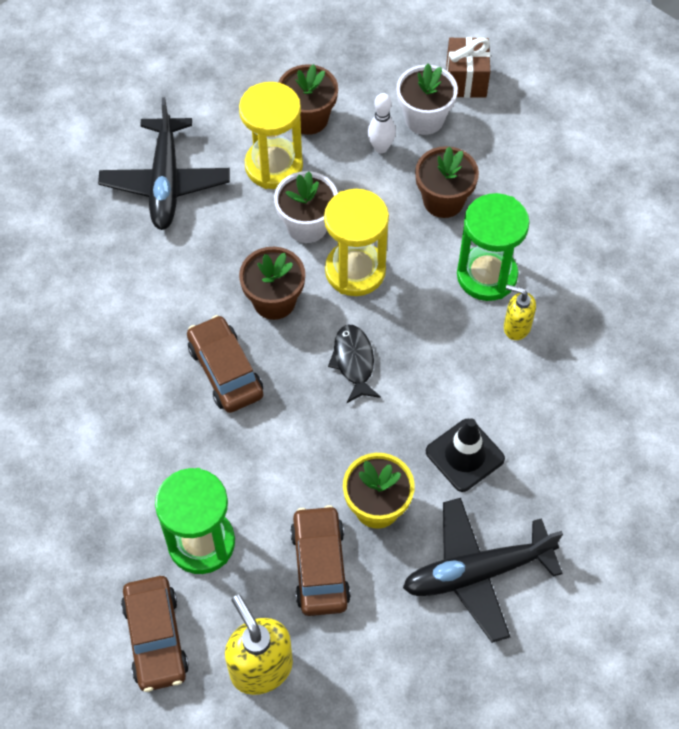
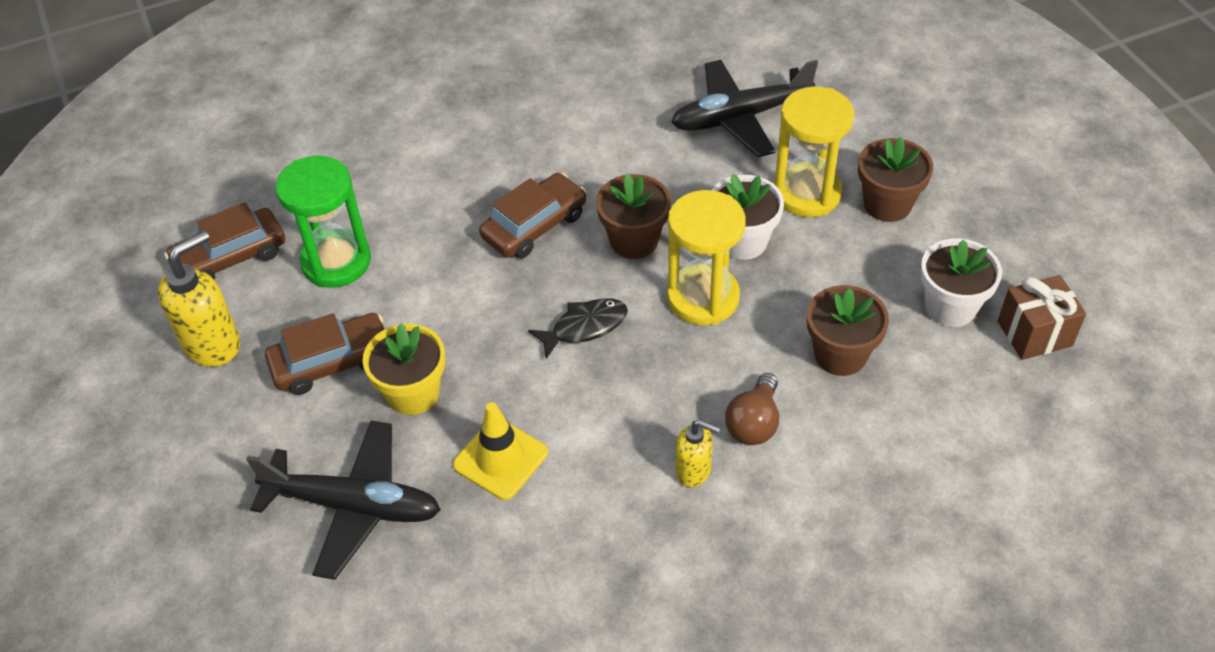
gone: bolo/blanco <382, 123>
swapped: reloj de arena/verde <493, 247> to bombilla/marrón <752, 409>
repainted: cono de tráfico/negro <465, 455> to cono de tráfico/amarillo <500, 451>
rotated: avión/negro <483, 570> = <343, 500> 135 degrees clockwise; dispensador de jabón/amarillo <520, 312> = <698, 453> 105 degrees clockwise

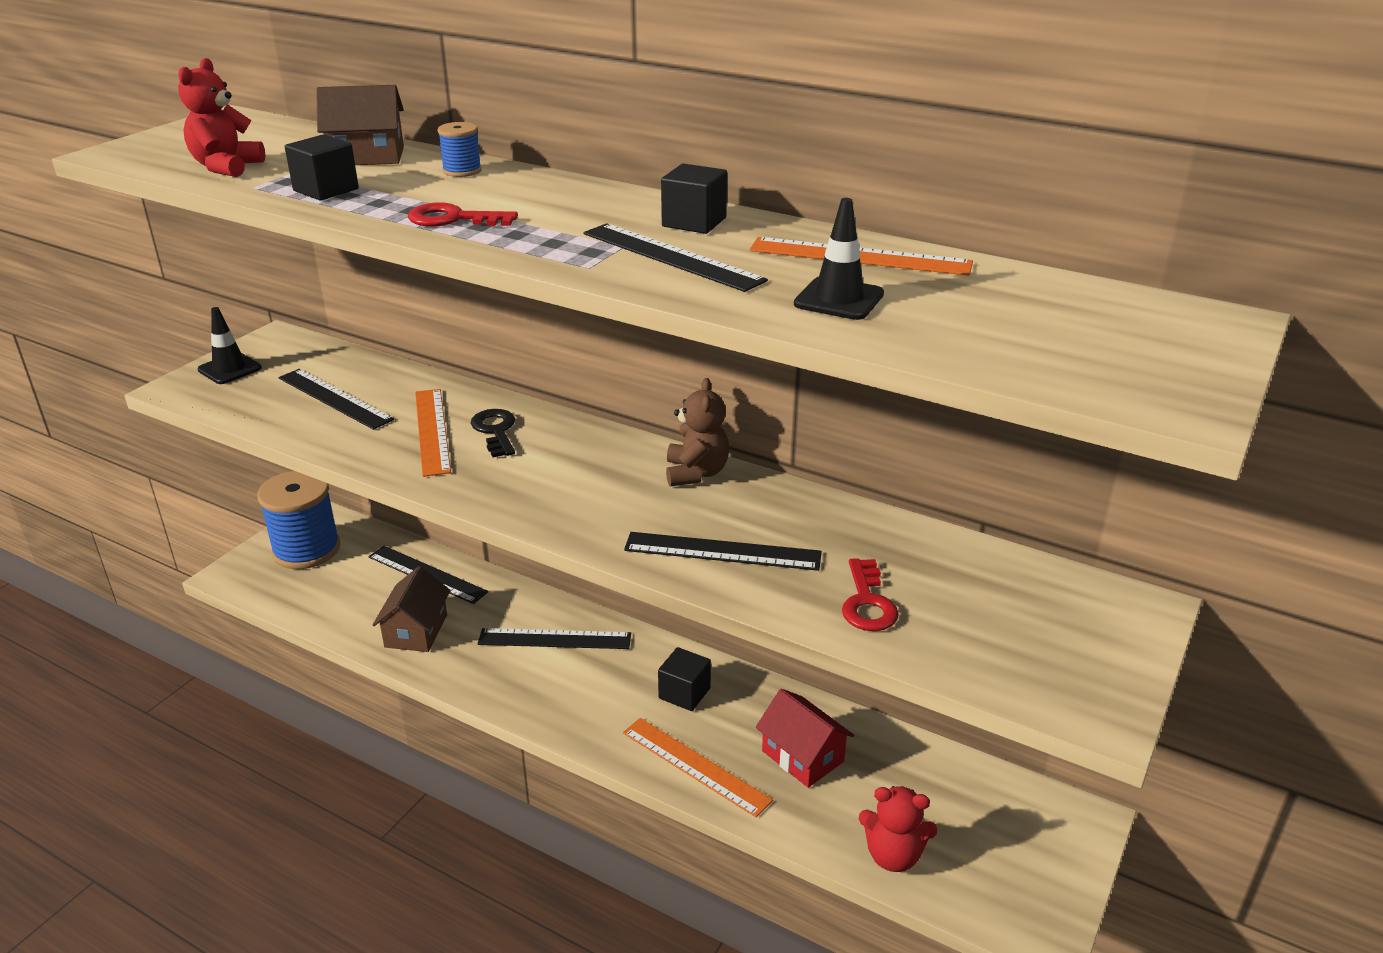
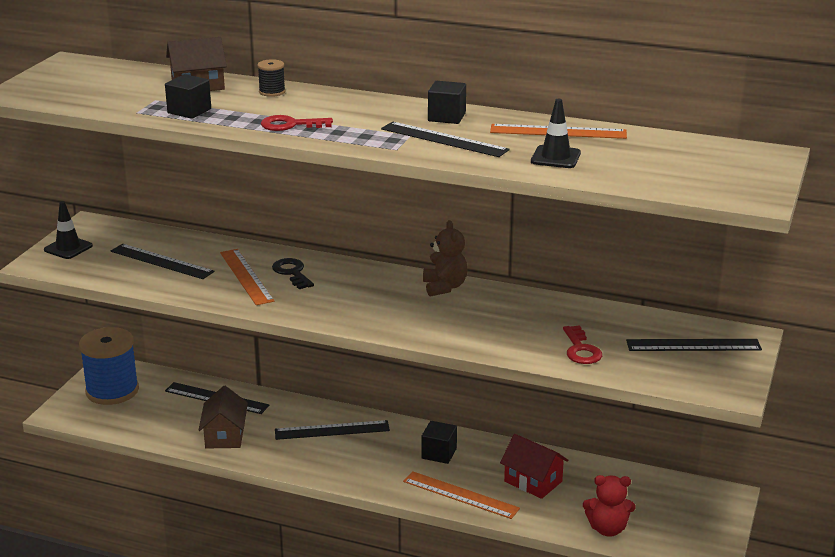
gone: osito/rojo <221, 117>
shifted: regla/negro <723, 551> to <694, 345>
repainted: carrete/azul <459, 149> to carrete/negro <271, 78>

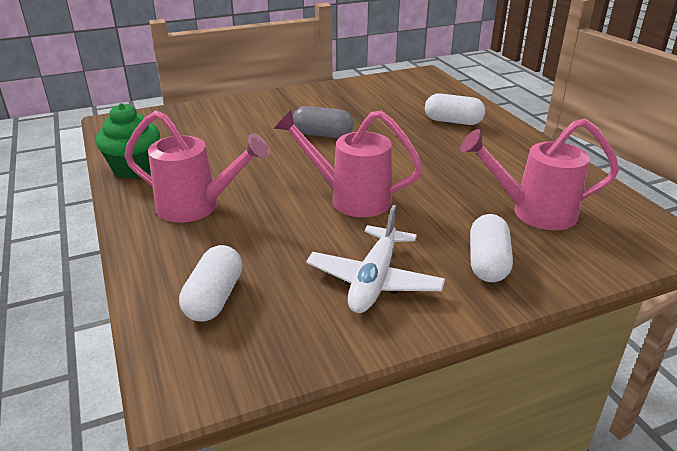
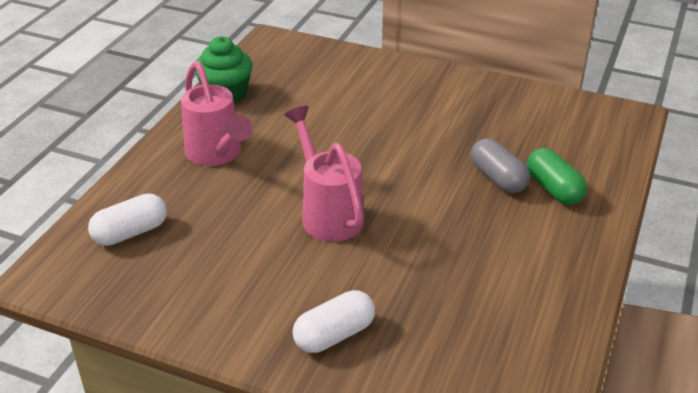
gone: avión/blanco <375, 259>; regadera/rosa <539, 174>
shifted: cápsula/gris <323, 122> to <500, 165>
repainted: cápsula/blanco <455, 109> to cápsula/verde <557, 176>

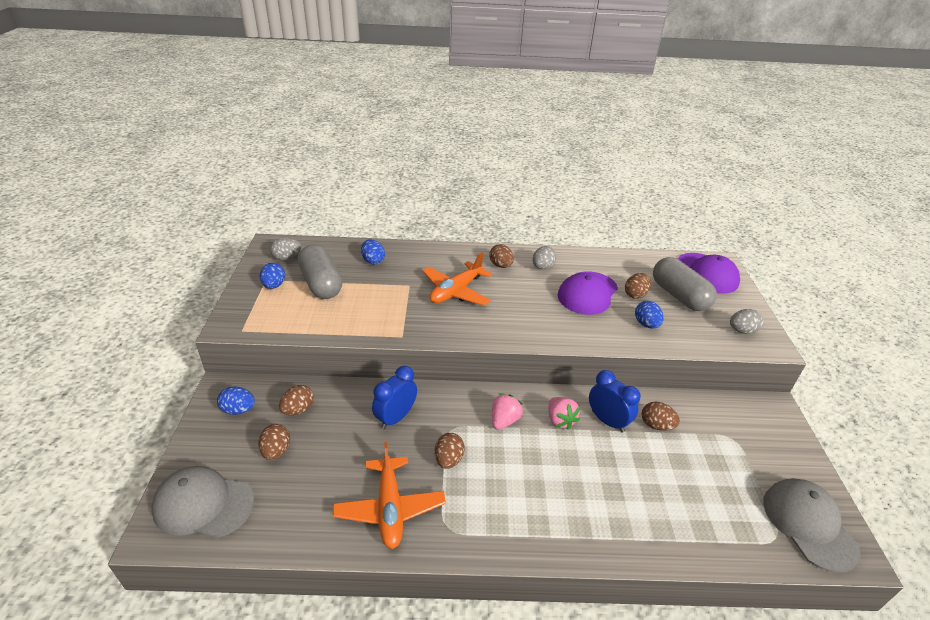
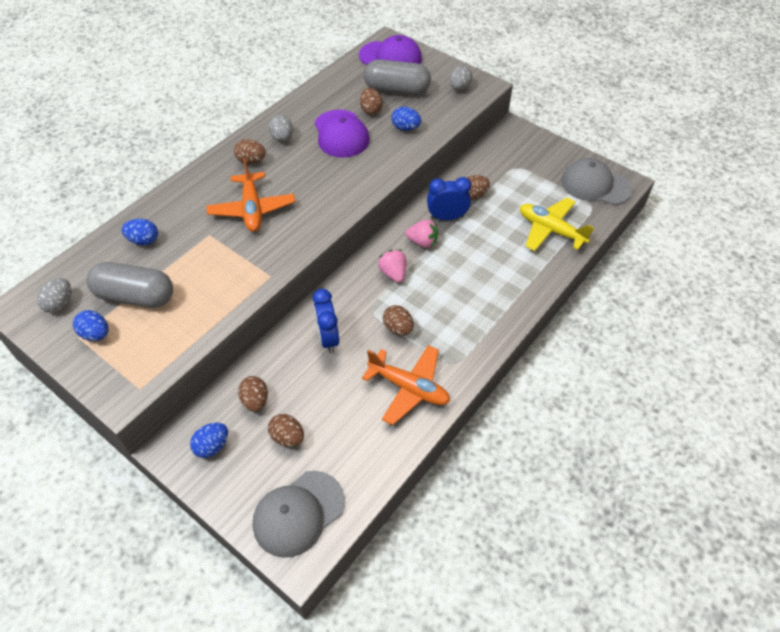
new: avión/amarillo <557, 224>

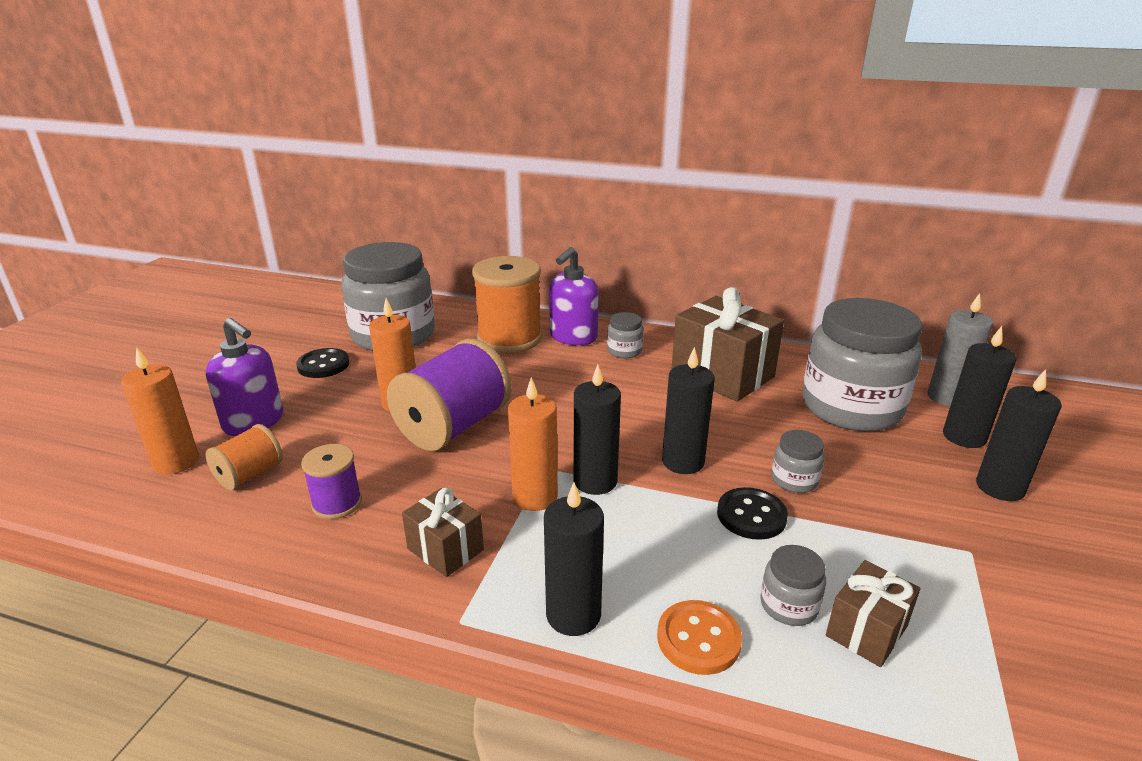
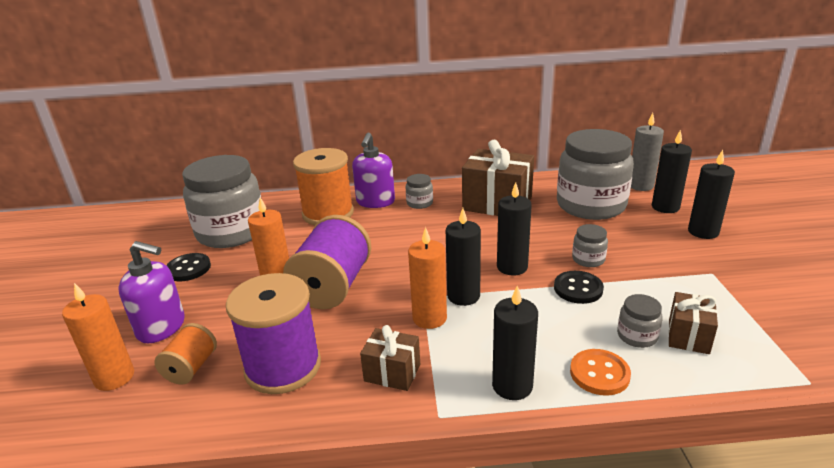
scaled: carrete/morado <331, 481> = <273, 333> x1.90

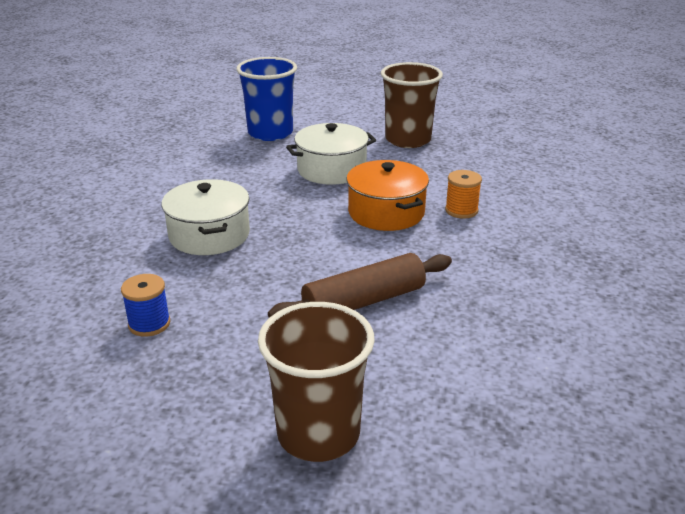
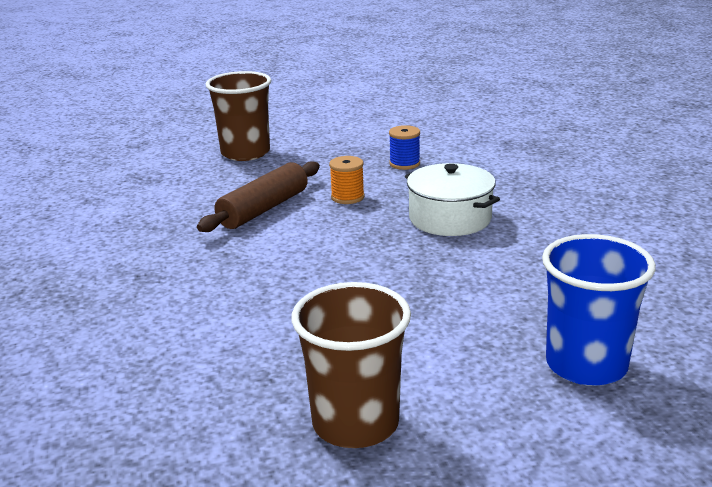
gone: olla/blanco <331, 154>; olla/naranja <387, 195>
shifted: carrete/naranja <463, 194> to <347, 180>

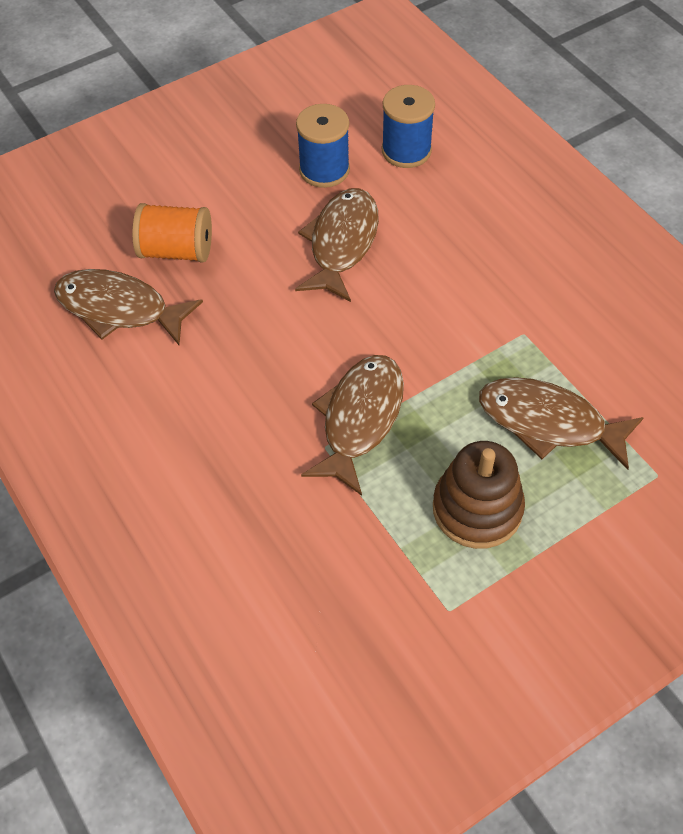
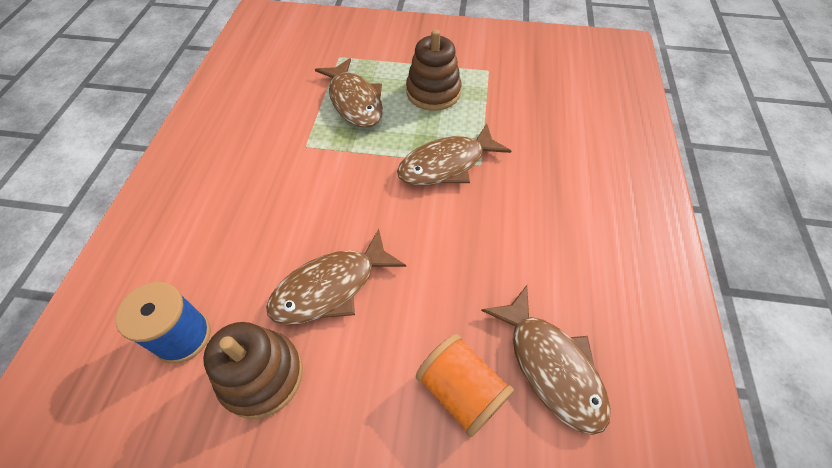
swapped: carrete/azul <323, 146> to juguete apilable/marrón <253, 370>

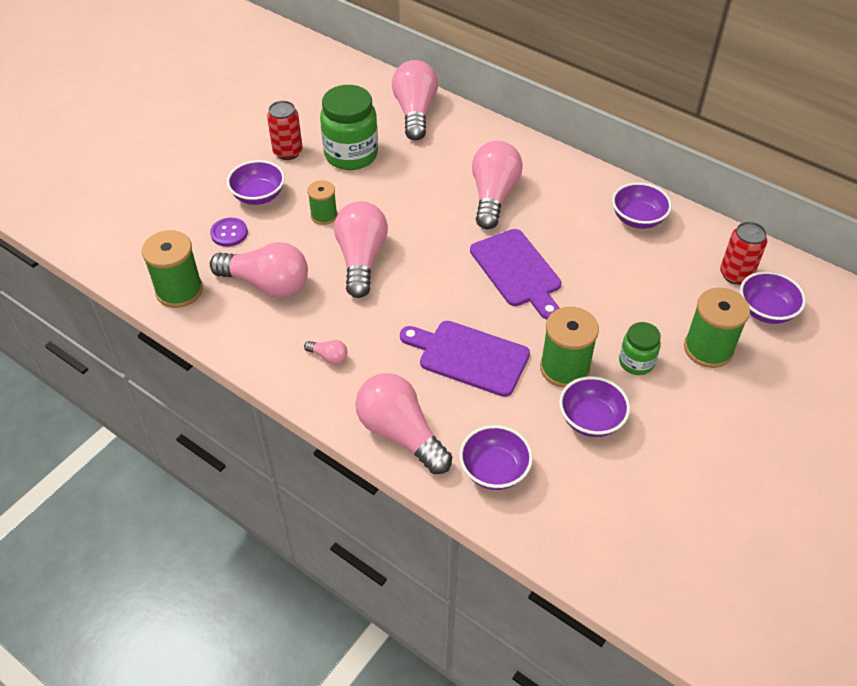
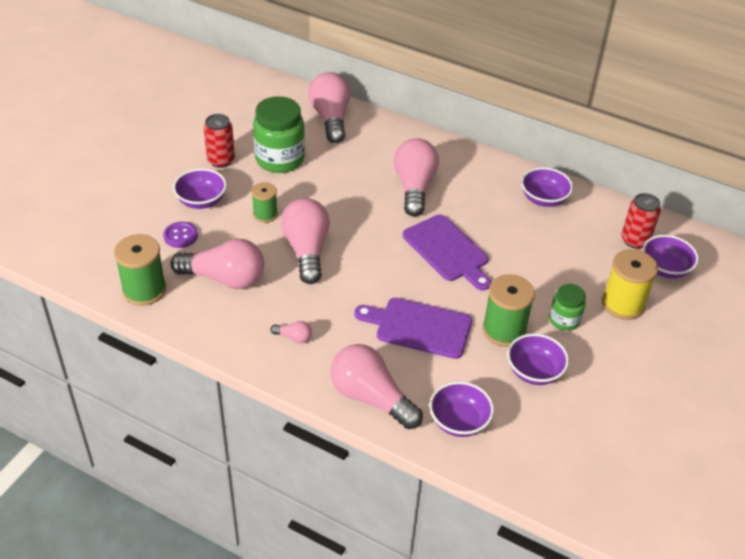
repainted: carrete/verde <717, 328> to carrete/amarillo <630, 284>

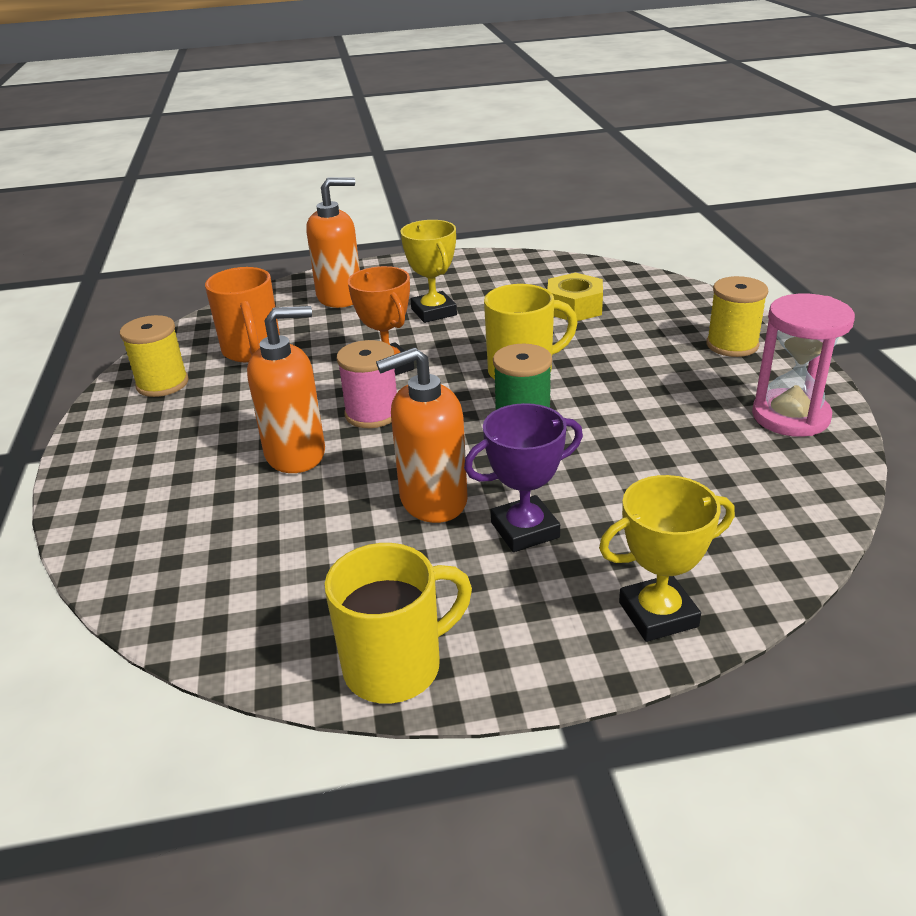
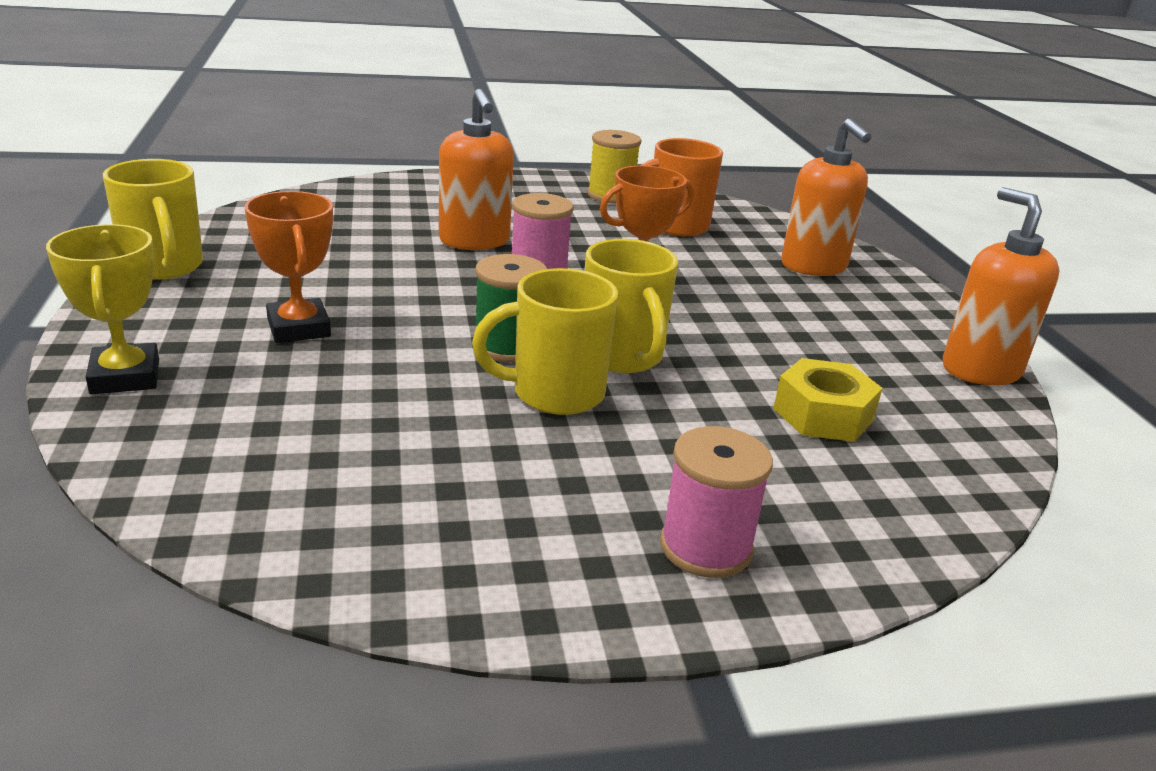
gone: trofeo/amarillo <429, 271>; reloj de arena/rosa <803, 365>
new: taza/amarillo <545, 341>
shifted: dispensador de jabón/naranja <422, 435> to <1001, 286>
repainted: trofeo/morado <523, 477> to trofeo/naranja <289, 267>; carrete/amarillo <737, 316> to carrete/rosa <716, 502>

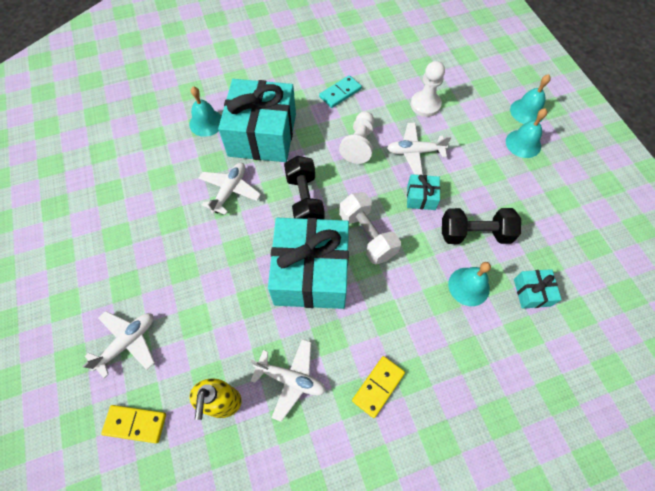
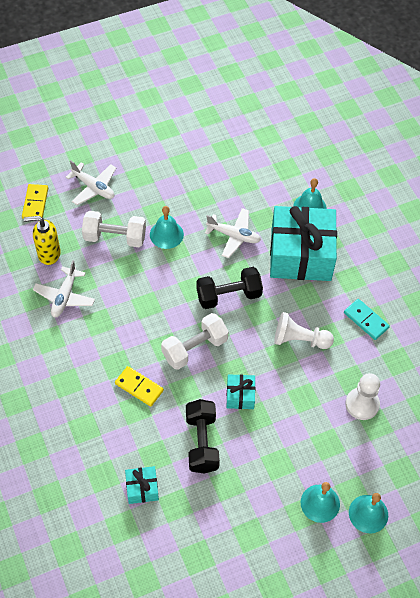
gone: regalo/turquesa <308, 263>; avión/blanco <419, 149>
new: mancuerna/blanco <114, 229>
shifted: ficha de dominó/amarillo <378, 387> to <139, 386>; campana/turquesa <469, 284> to <167, 227>

